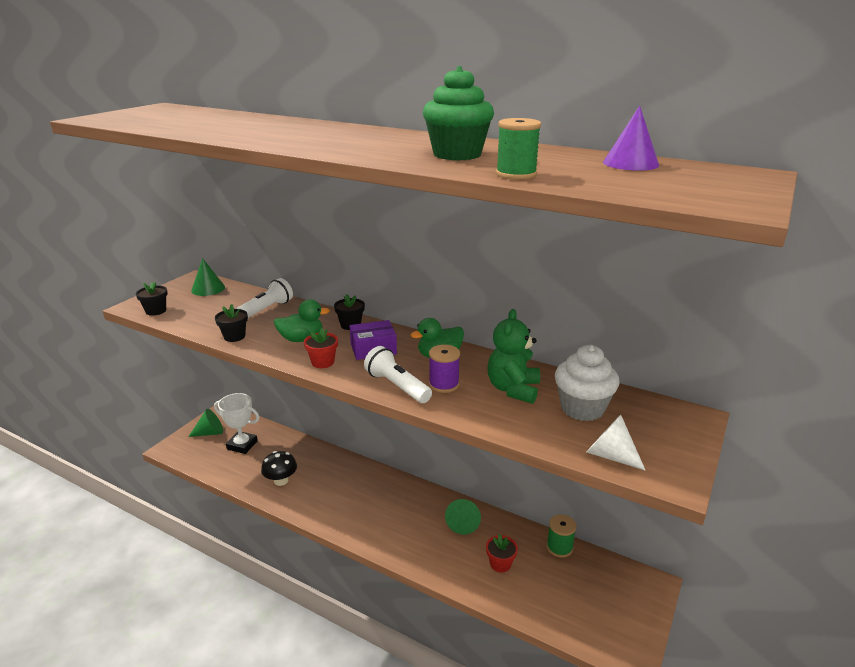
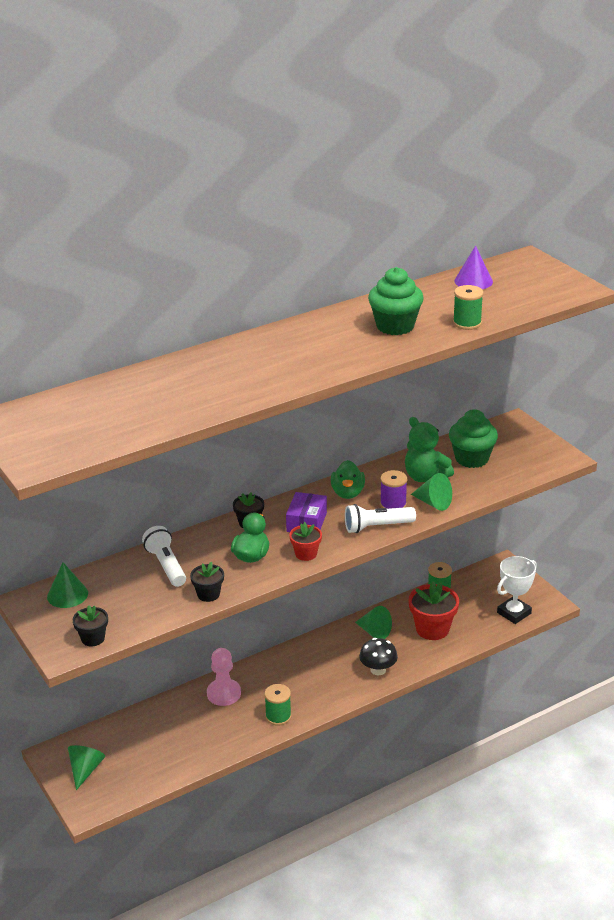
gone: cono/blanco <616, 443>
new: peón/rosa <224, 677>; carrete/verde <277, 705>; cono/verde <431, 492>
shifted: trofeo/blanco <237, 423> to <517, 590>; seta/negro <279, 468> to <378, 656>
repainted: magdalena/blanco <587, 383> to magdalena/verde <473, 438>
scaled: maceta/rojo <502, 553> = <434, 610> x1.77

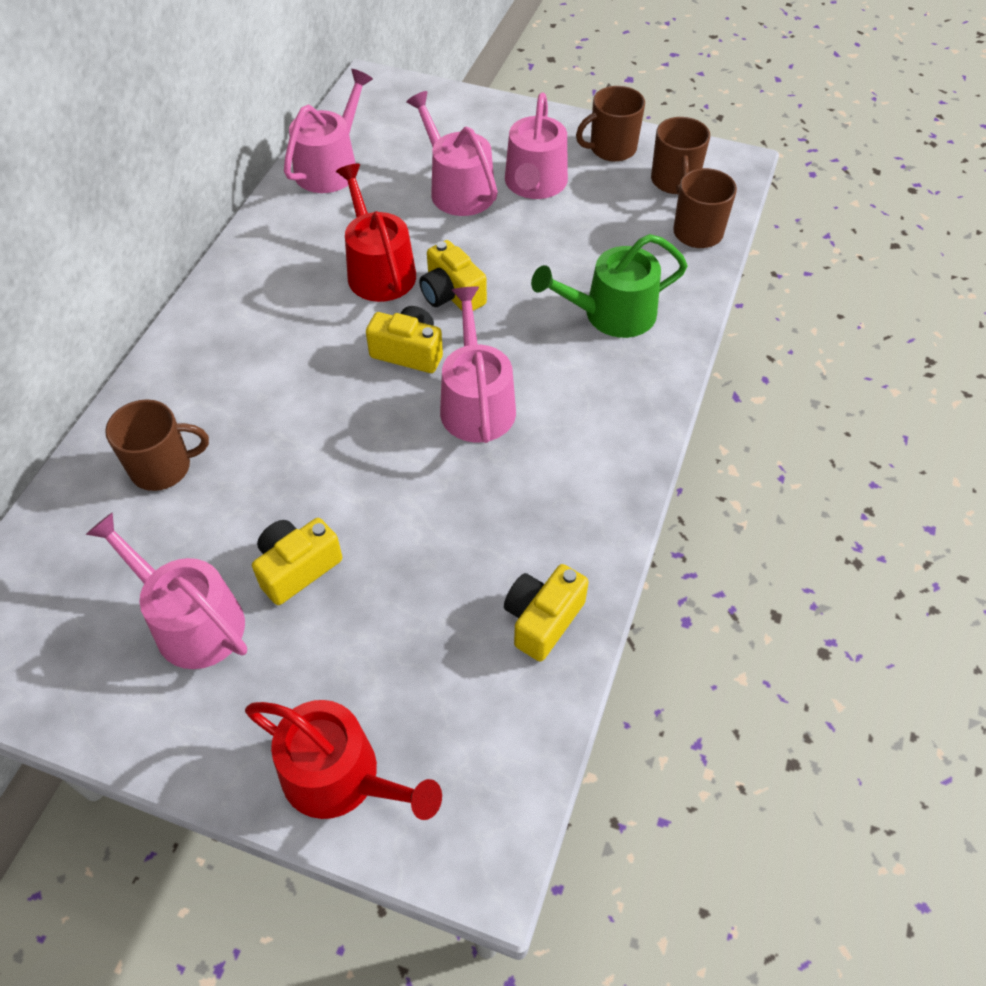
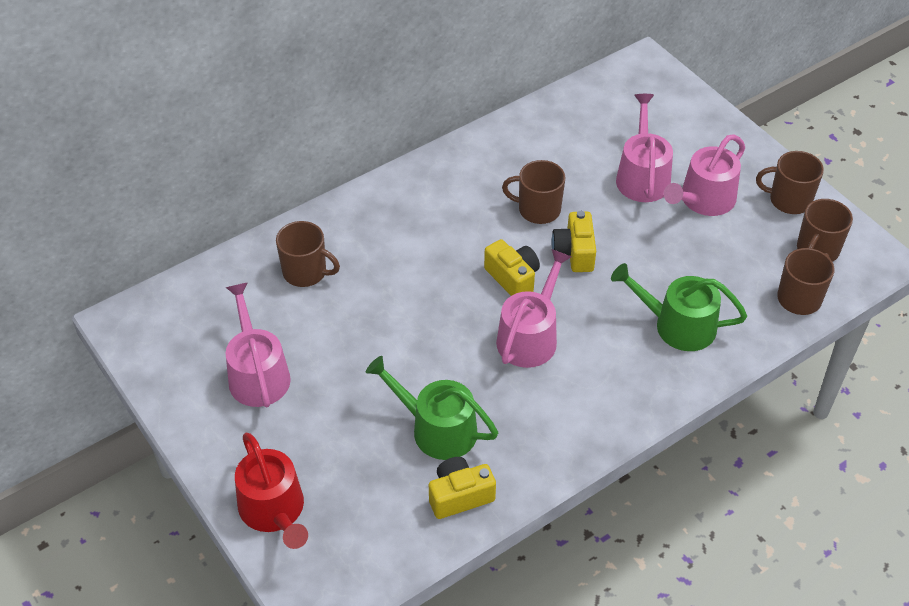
gone: cámara/amarillo <297, 561>; regadera/rosa <328, 131>
new: regadera/verde <432, 408>
swapped: regadera/rojo <376, 233> to taza/marrón <533, 192>

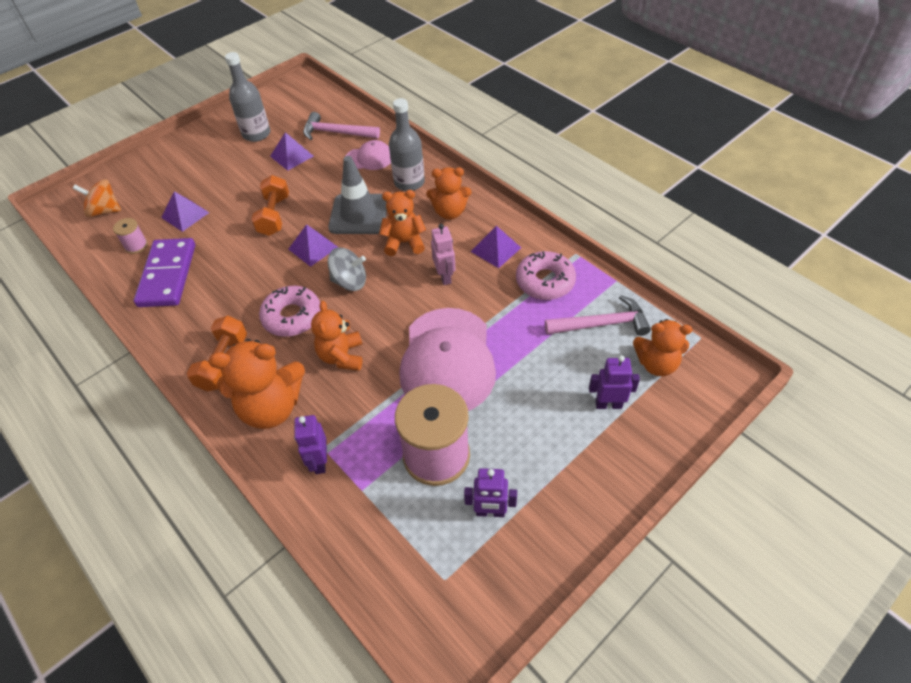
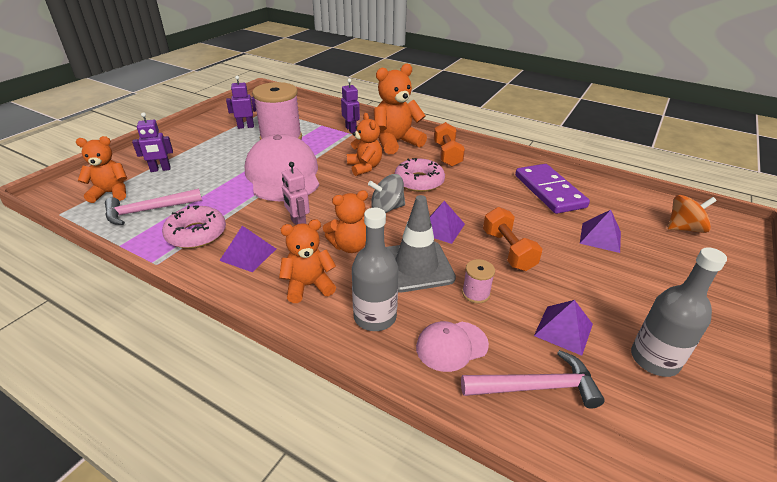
shifted: carrete/rosa <130, 236> to <478, 281>

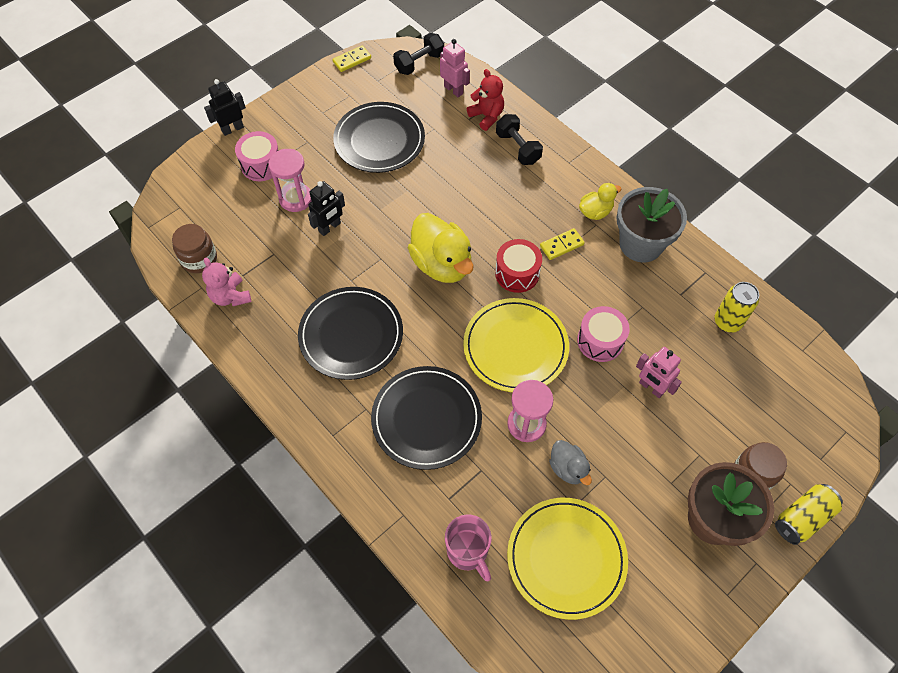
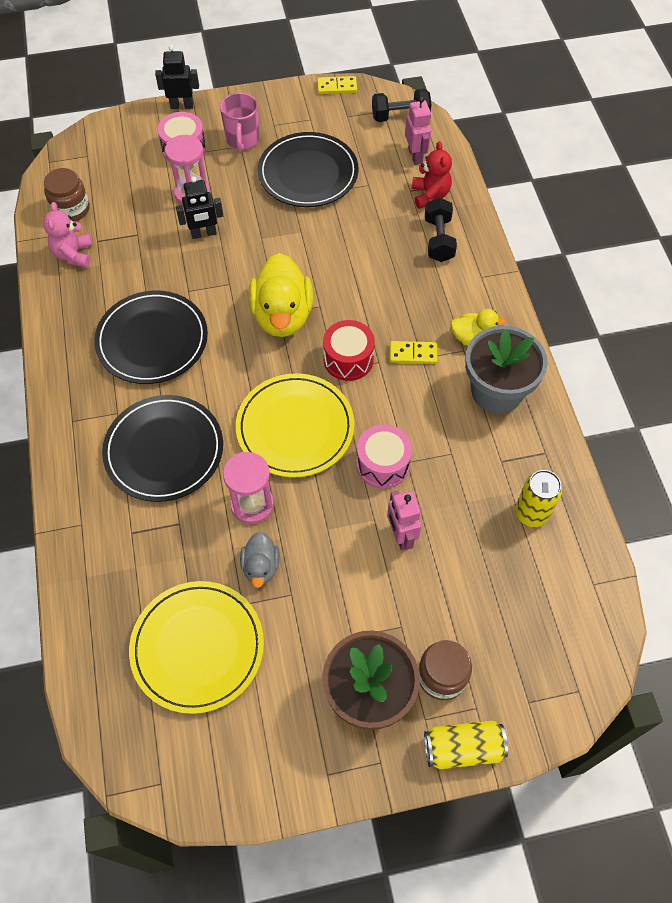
shifted: taza/rosa <468, 547> to <240, 122>

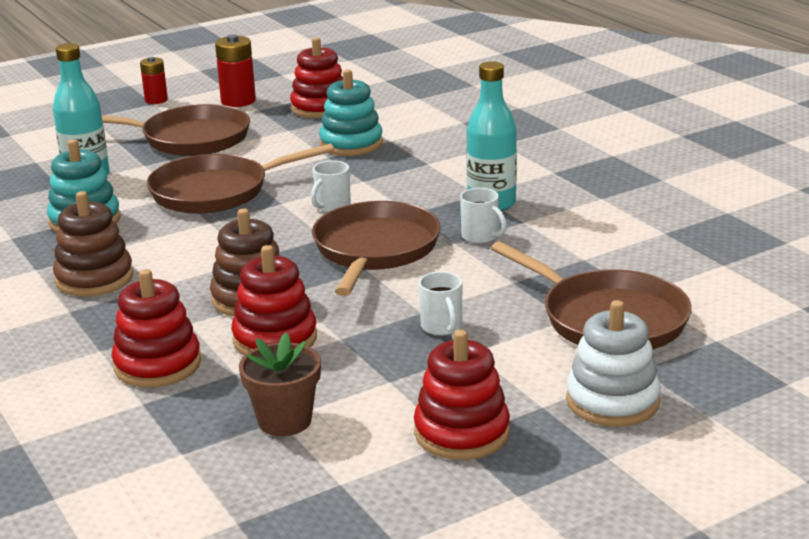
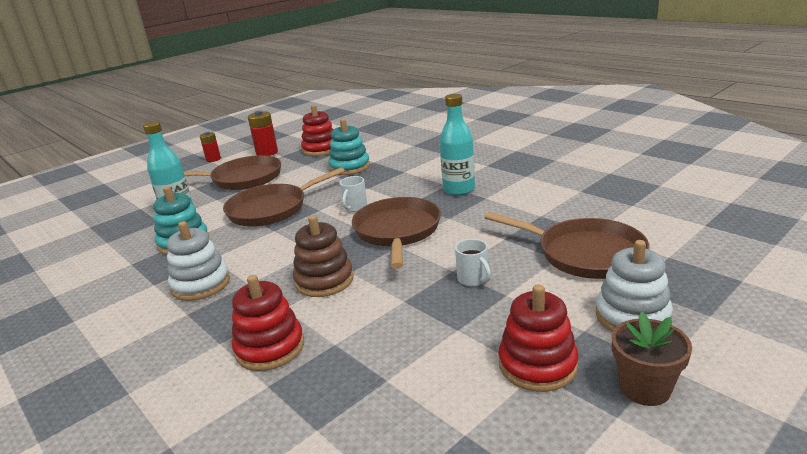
gone: juguete apilable/rojo <274, 300>; taza/blanco <483, 216>
shifted: maceta/marrón <280, 384> to <652, 359>
repainted: juguete apilable/marrón <93, 243> to juguete apilable/blanco <198, 261>

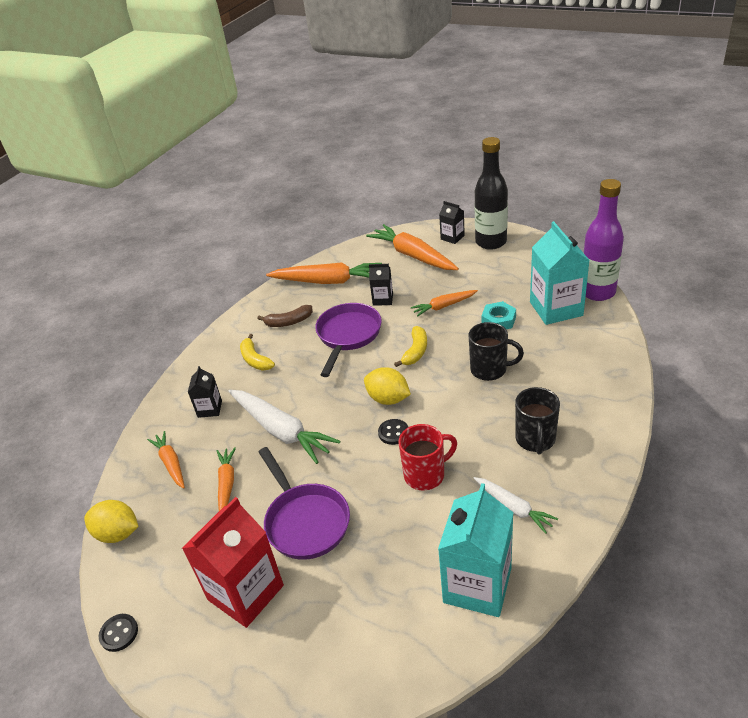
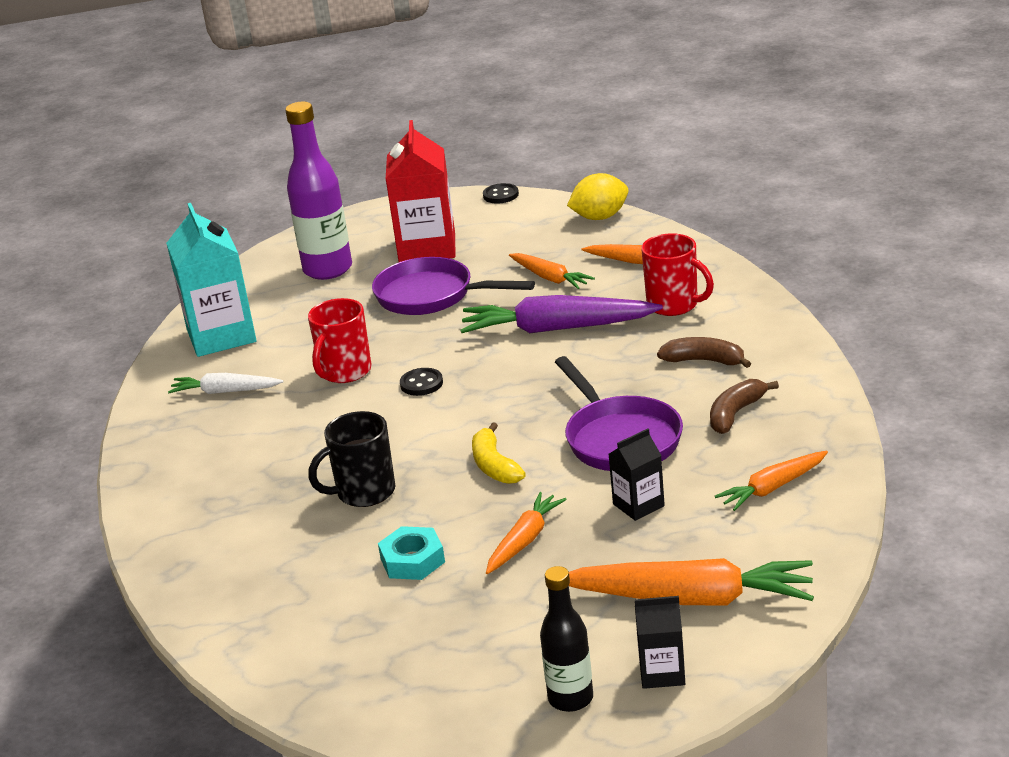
gone: limón/amarillo <387, 386>; taza/negro <537, 421>; cartón de leche/turquesa <560, 273>
shifted: botella/morado <603, 240> to <318, 191>
swapped: cartón de leche/negro <205, 392> to taza/rojo <677, 274>
repainted: zanahoria/blanco <284, 427> to zanahoria/morado <562, 314>; plátano/amarillo <257, 352> to plátano/marrón <704, 352>
scaled: zanahoria/naranja <324, 273> = <771, 481> x0.56; botella/negro <491, 193> = <566, 639> x0.61

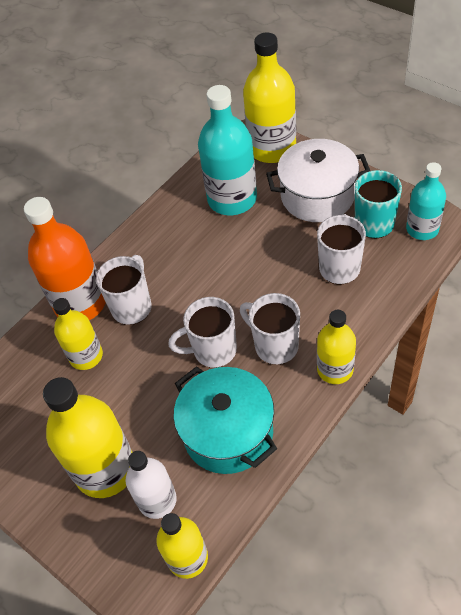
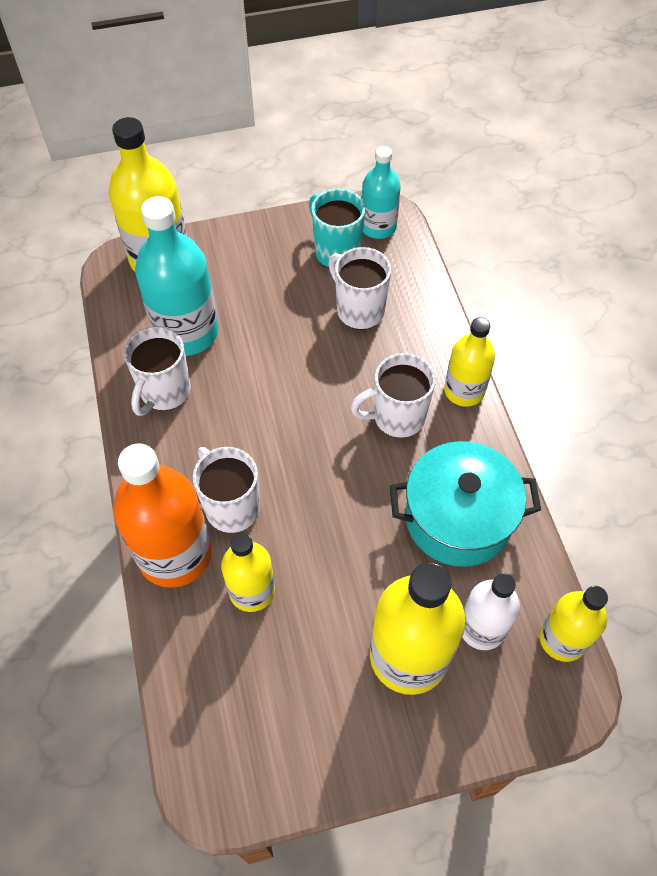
gone: olla/blanco <318, 180>
shifted: taza/blanco <202, 332> to <157, 371>

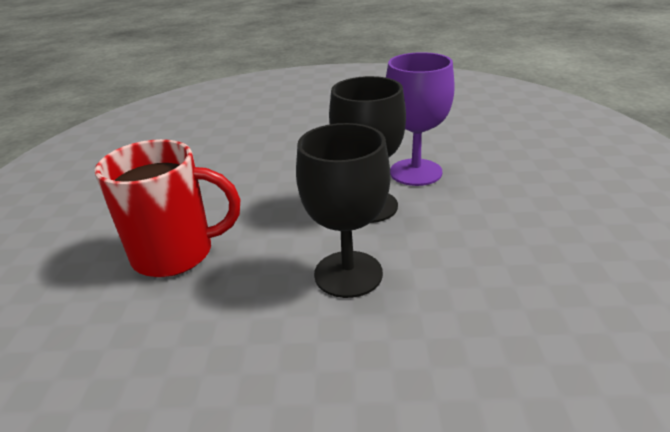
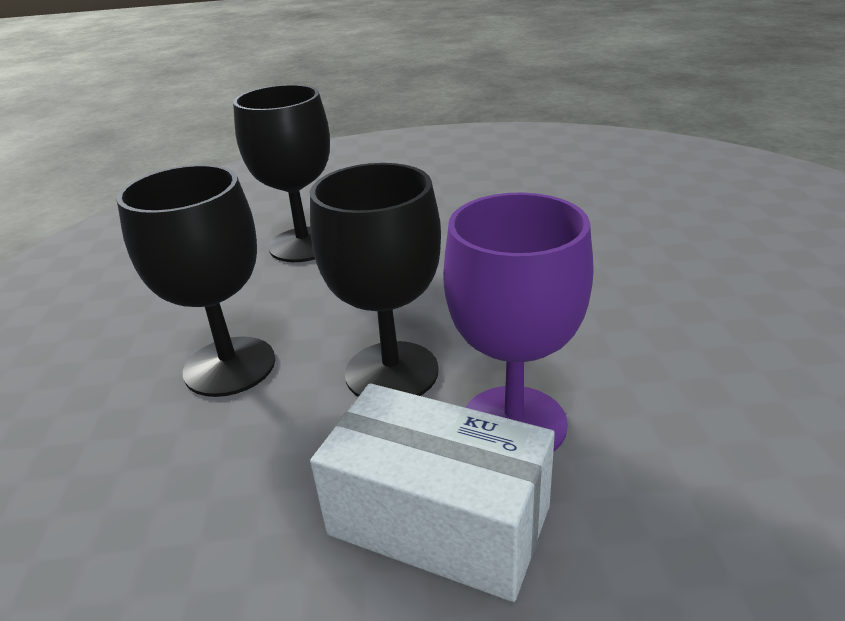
new: caja/blanco <432, 492>
swapped: taza/rojo <167, 208> to copa/negro <281, 173>

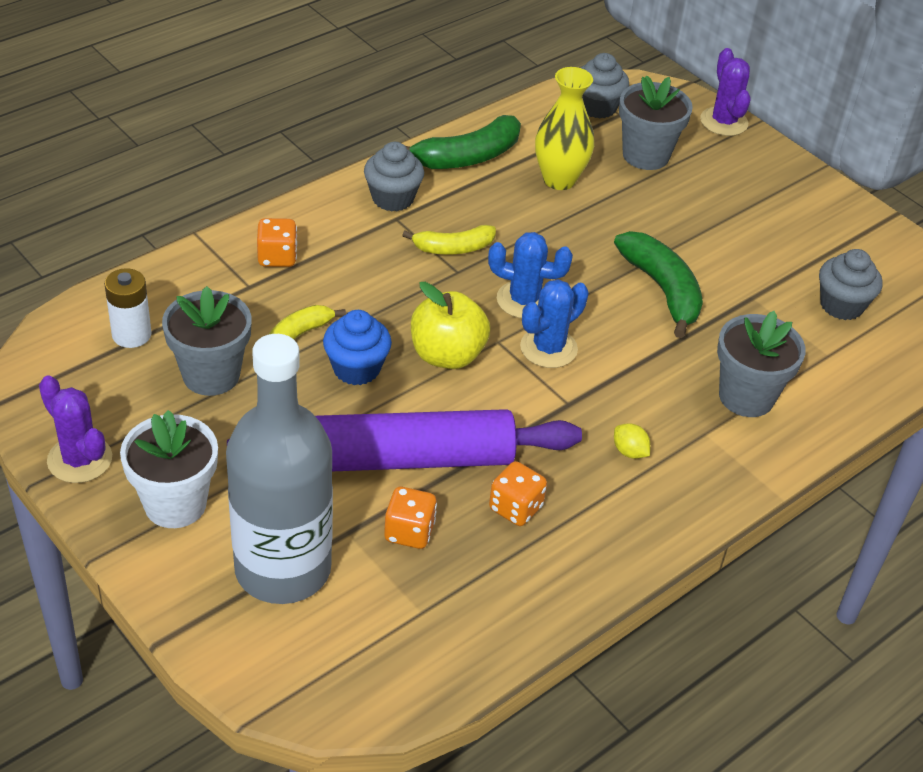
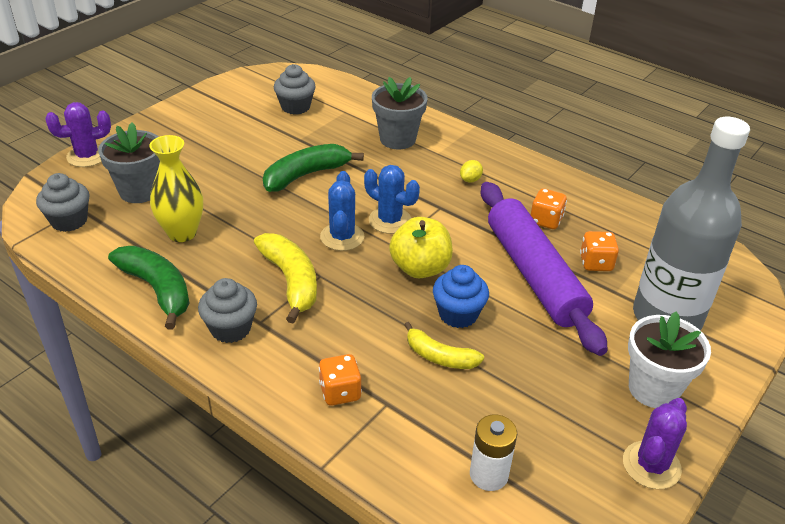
gone: maceta/gris <207, 341>
scaled: plátano/amarillo <449, 240> = <285, 278> x1.56

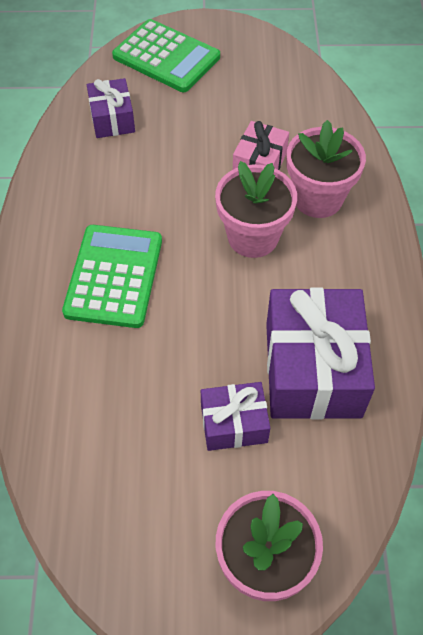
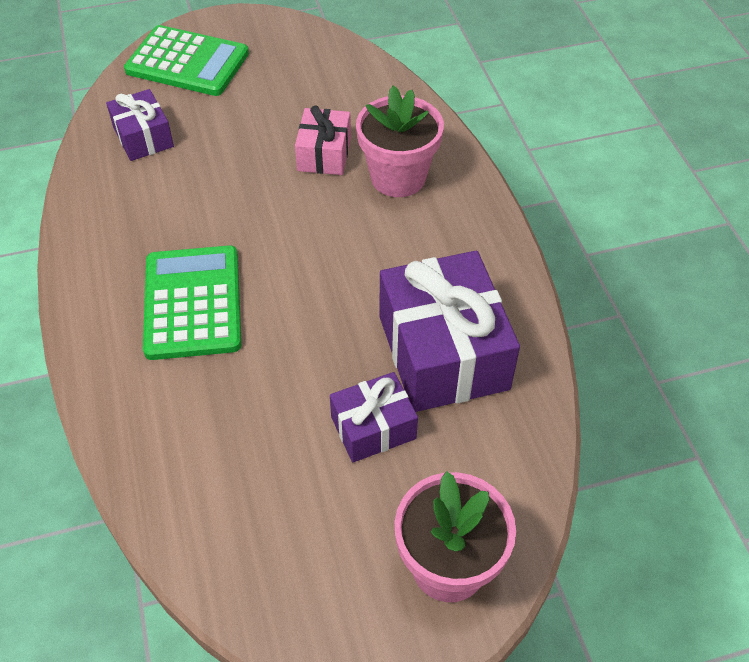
gone: maceta/rosa <256, 209>

